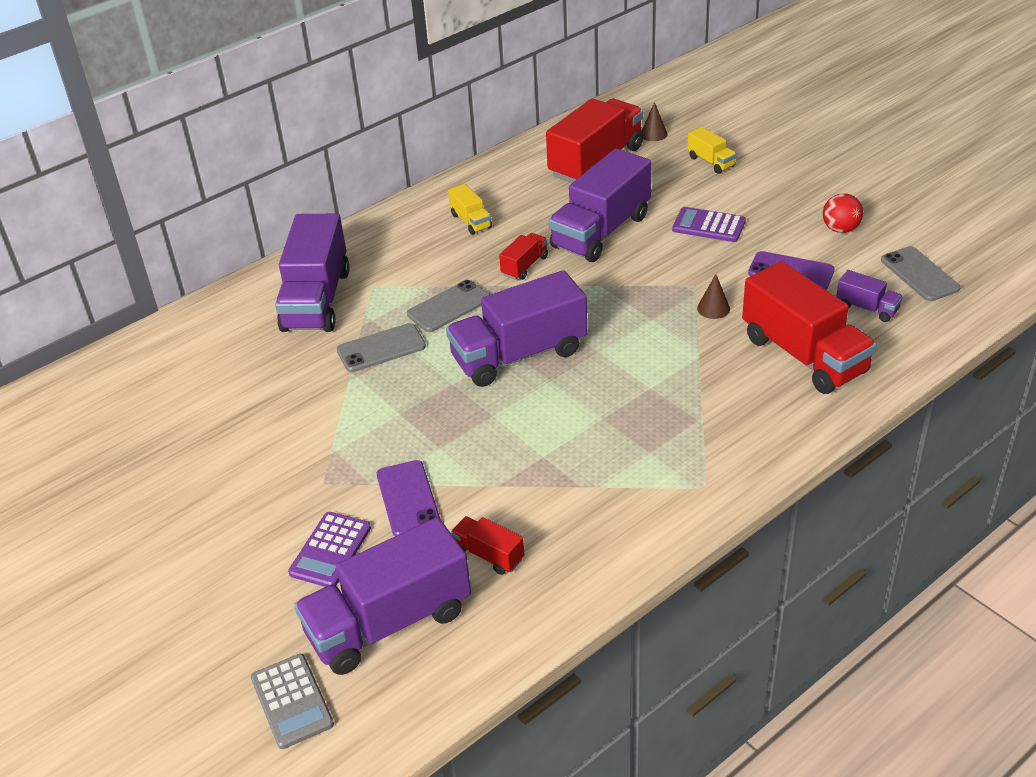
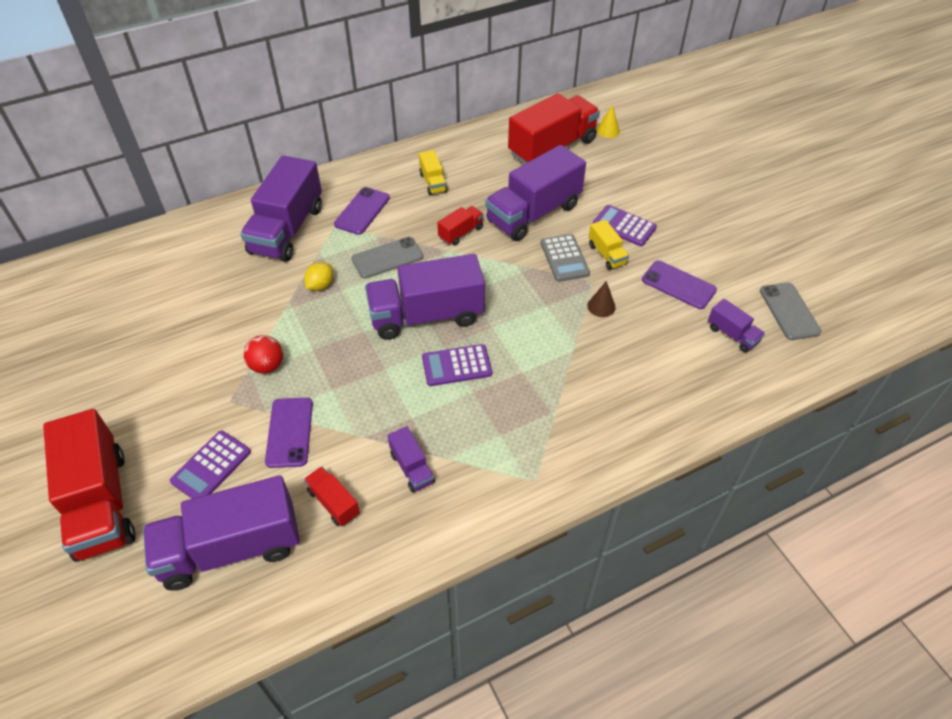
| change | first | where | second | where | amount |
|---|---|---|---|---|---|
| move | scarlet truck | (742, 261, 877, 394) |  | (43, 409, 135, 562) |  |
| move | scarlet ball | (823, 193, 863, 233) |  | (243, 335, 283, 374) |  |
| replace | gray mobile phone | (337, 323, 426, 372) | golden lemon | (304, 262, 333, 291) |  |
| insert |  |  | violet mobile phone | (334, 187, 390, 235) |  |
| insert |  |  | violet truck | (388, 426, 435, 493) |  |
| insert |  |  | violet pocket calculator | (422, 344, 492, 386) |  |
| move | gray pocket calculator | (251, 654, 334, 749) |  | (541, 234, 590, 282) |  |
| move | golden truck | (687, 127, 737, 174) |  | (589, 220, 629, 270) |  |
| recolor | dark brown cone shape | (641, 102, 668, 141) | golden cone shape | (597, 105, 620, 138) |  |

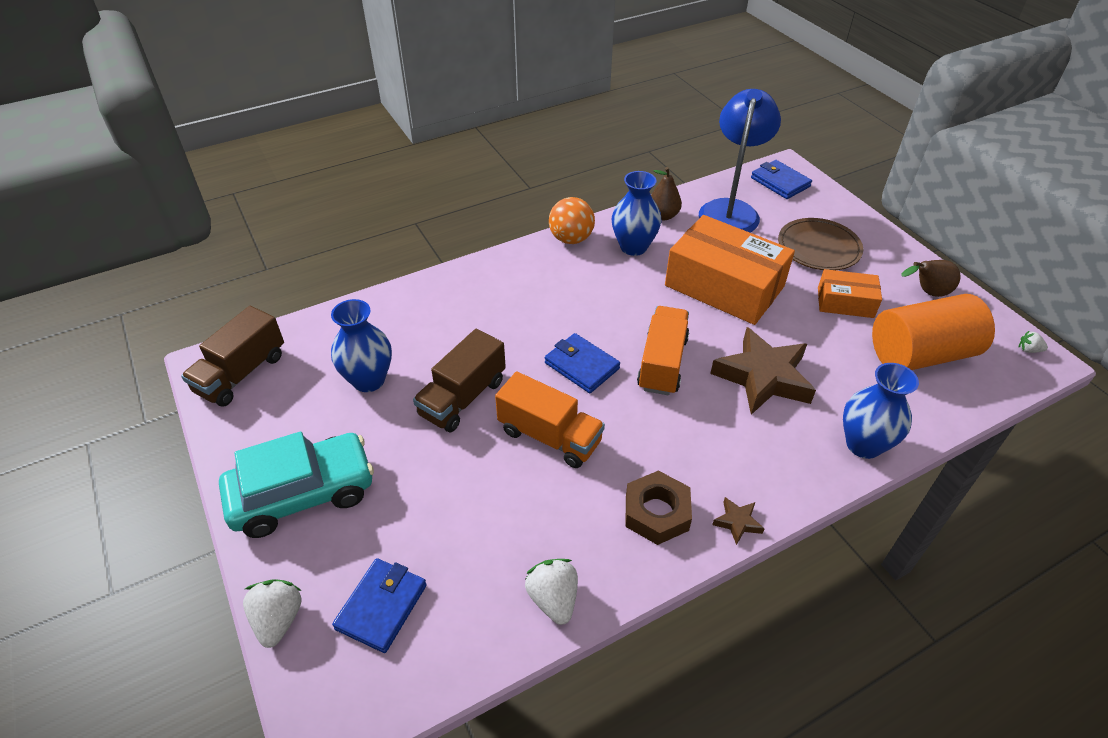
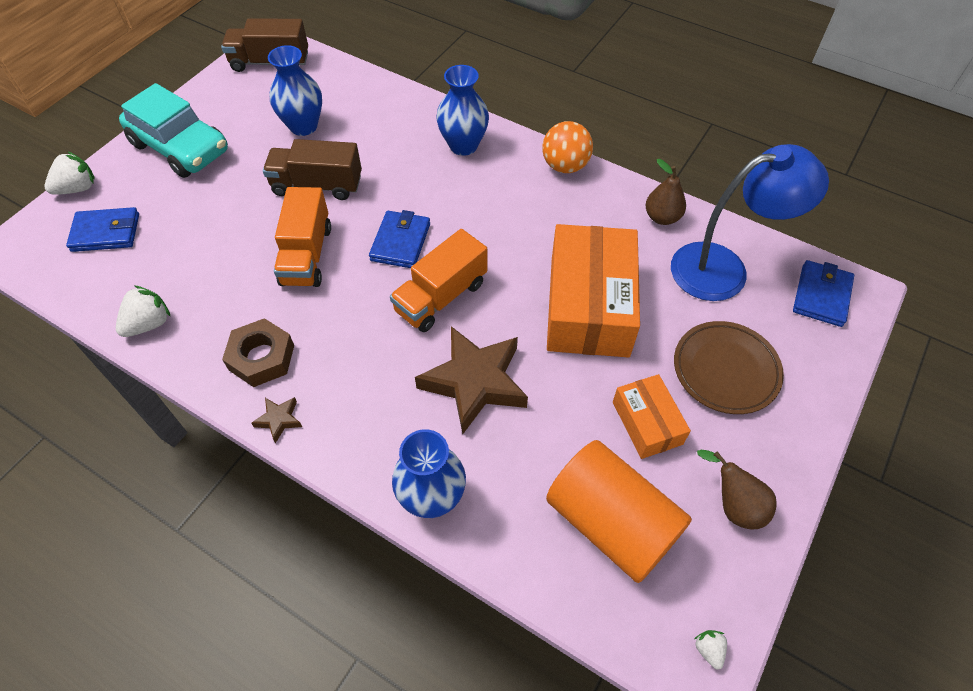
| change | first | where | second | where | amount |
|---|---|---|---|---|---|
| rotate | orange-coloured truck | (637, 306, 689, 395) |  | (390, 229, 487, 332) | 150 degrees clockwise |
| move | royal blue flower vase | (612, 171, 661, 256) |  | (436, 65, 489, 156) |  |

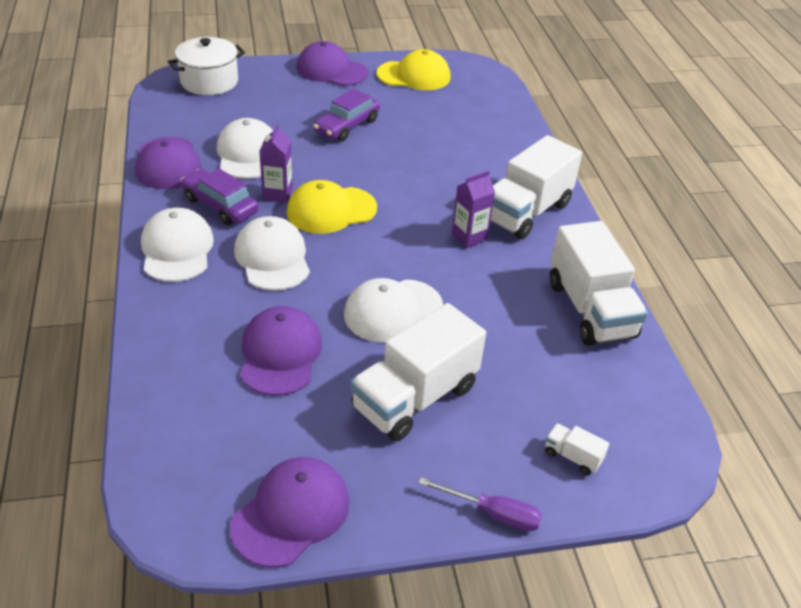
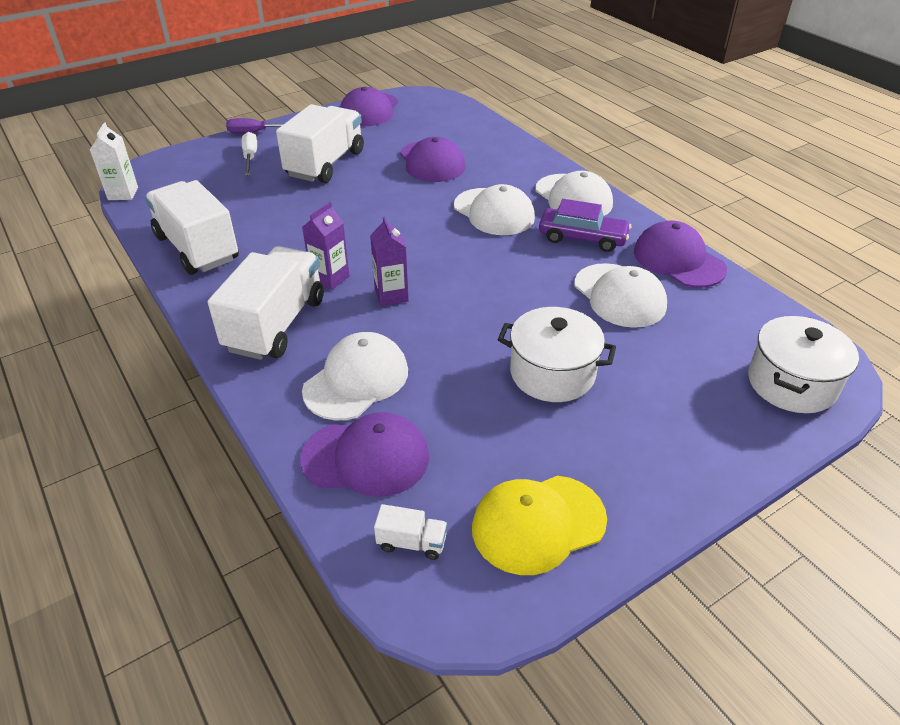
| change | first | where | second | where | amount |
|---|---|---|---|---|---|
| insert |  |  | white juice carton | (90, 122, 138, 200) |  |
| insert |  |  | white flat screwdriver | (242, 132, 257, 176) |  |
| move | violet cap | (296, 41, 368, 86) |  | (300, 412, 429, 497) |  |
| move | white cap | (344, 278, 443, 343) |  | (302, 332, 408, 420) |  |
| move | violet juice carton | (259, 124, 293, 203) |  | (370, 217, 409, 306) |  |
| move | white truck | (545, 423, 610, 475) |  | (374, 504, 447, 560) |  |
| replace | violet toy car | (313, 88, 380, 141) | white stockpot | (498, 307, 616, 402) |  |
| delete | golden cap | (287, 180, 377, 234) |  |  |  |

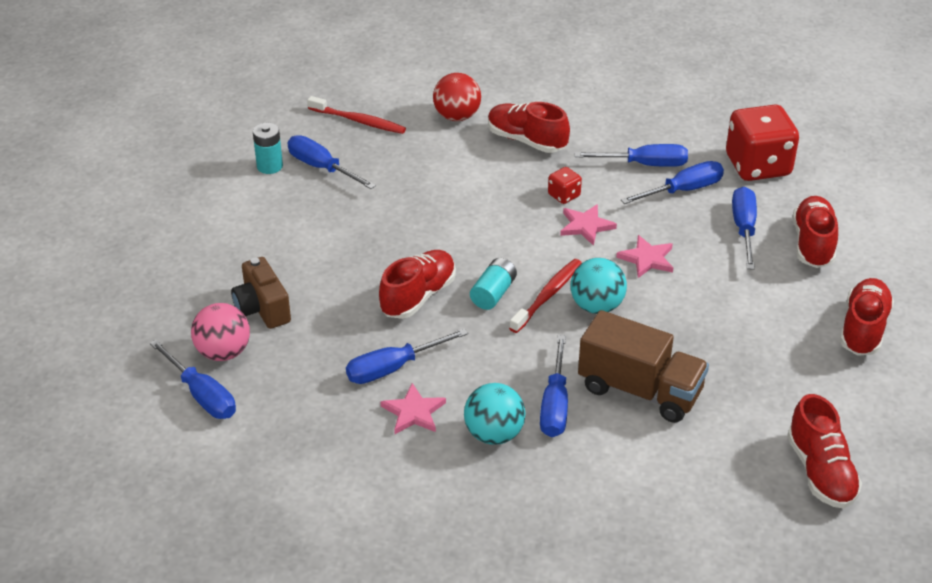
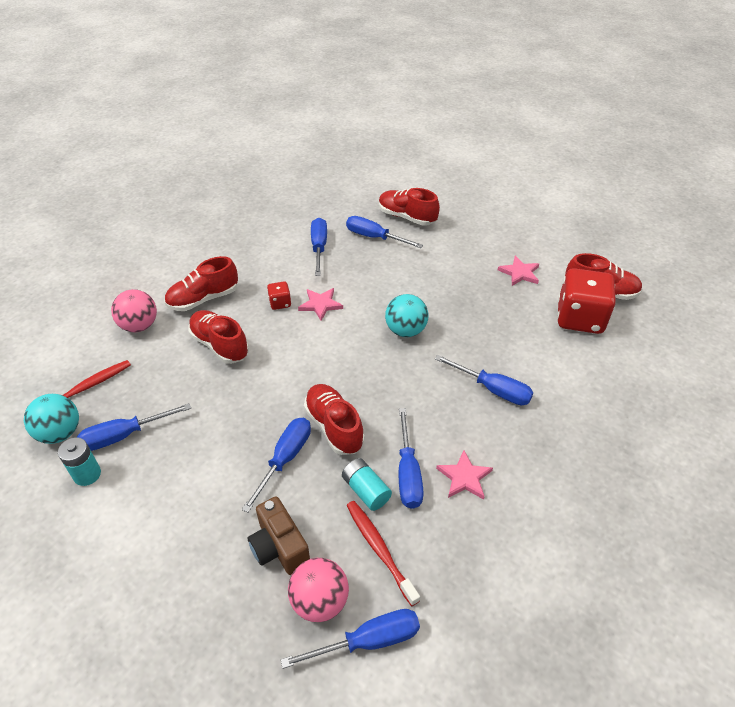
| change | first | where | second | where | amount |
|---|---|---|---|---|---|
| move | aqua ball | (464, 383, 526, 445) |  | (24, 394, 79, 444) |  |
| recolor | scarlet ball | (433, 73, 481, 121) | rosy ball | (111, 289, 157, 332) |  |
| move | scarlet shoe | (840, 278, 894, 356) |  | (188, 310, 249, 364) |  |
| move | royal blue flat screwdriver | (574, 144, 688, 167) |  | (242, 418, 311, 513) |  |
| rotate | dark brown camera | (231, 257, 291, 329) |  | (248, 496, 310, 575) | 60 degrees clockwise |
| move | aqua battery | (470, 258, 517, 310) |  | (342, 458, 392, 511) |  |
| move | scarlet tooth brush | (509, 259, 582, 333) |  | (346, 501, 420, 606) |  |
| move | rosy star shape | (616, 235, 673, 278) |  | (498, 256, 539, 286) |  |
| move | scarlet die | (726, 105, 799, 181) |  | (557, 268, 616, 334) |  |
| delete | dark brown truck | (578, 310, 709, 423) |  |  |  |

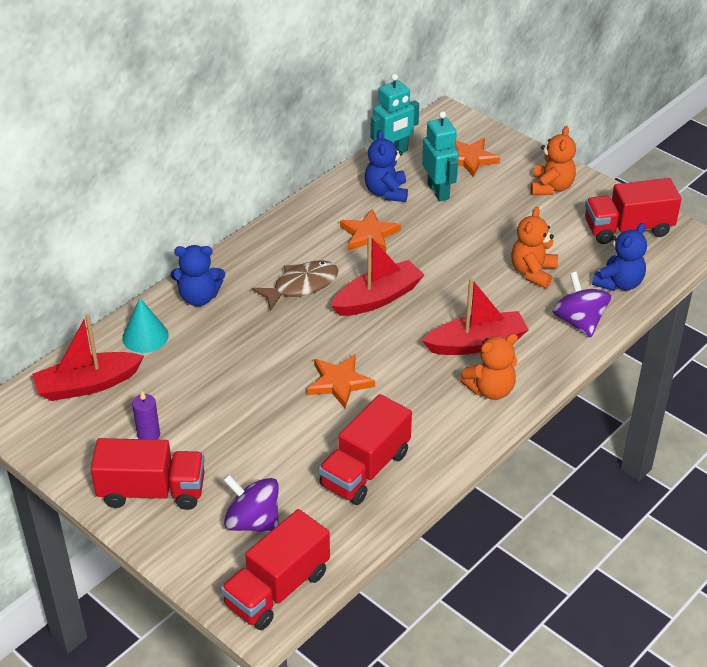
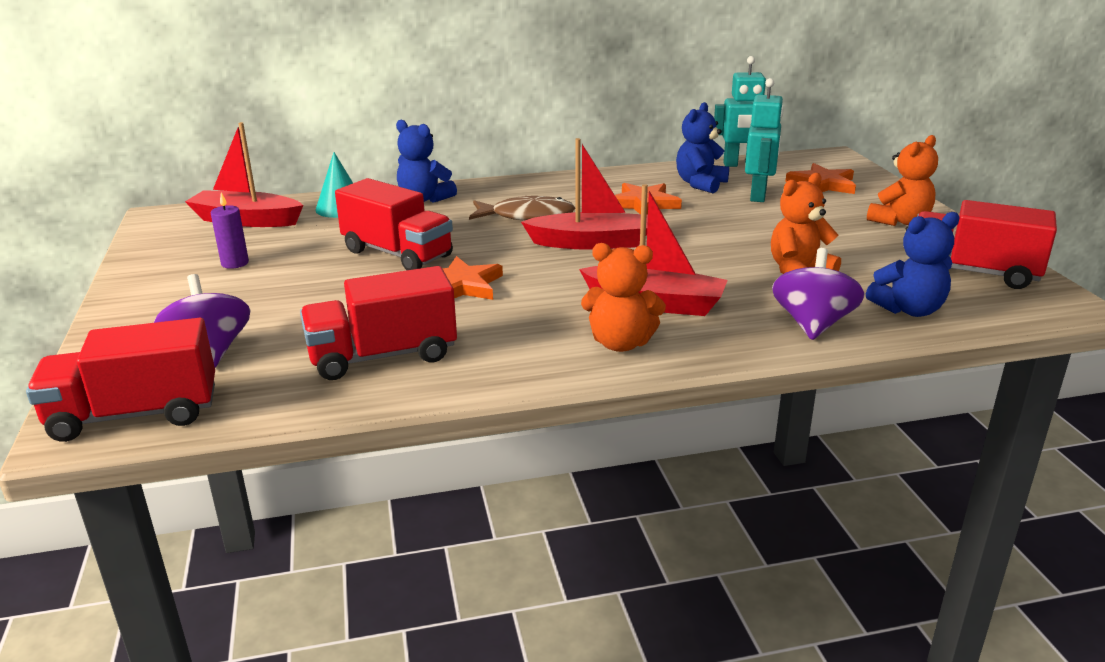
| change | first | where | second | where | amount |
|---|---|---|---|---|---|
| move | scarlet truck | (91, 438, 204, 510) |  | (335, 178, 453, 270) |  |

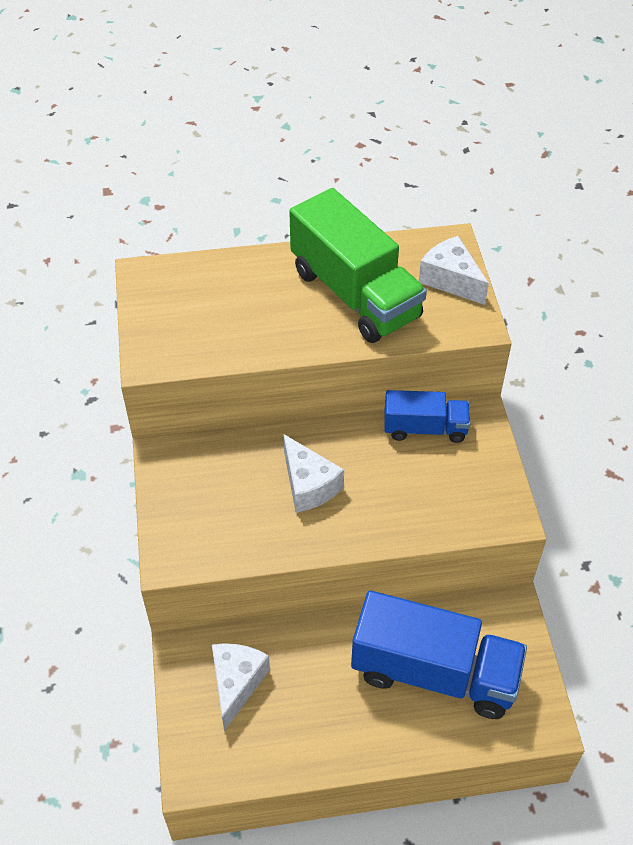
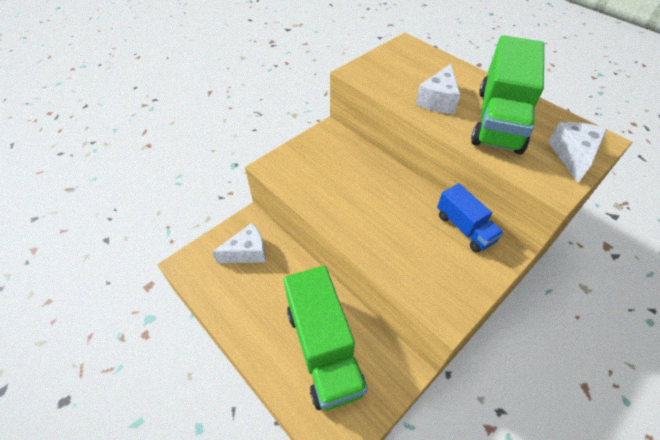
| change | first | where | second | where | amount |
|---|---|---|---|---|---|
| recolor | royal blue truck | (351, 591, 527, 719) | emerald truck | (284, 266, 368, 411) |  |
| move | white piece of cheese | (283, 434, 344, 513) |  | (416, 64, 460, 114) |  |

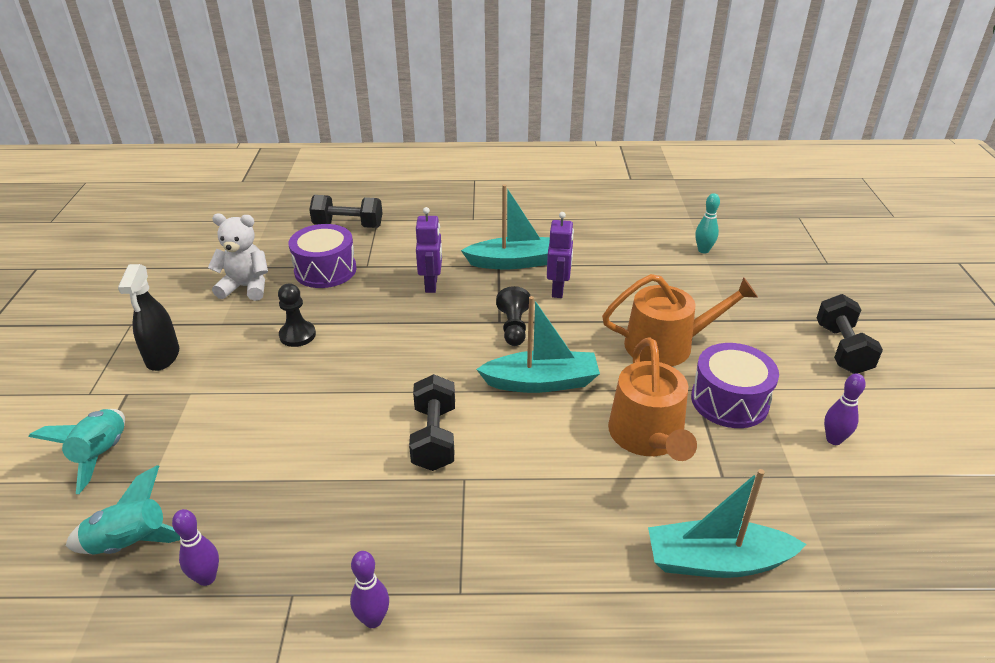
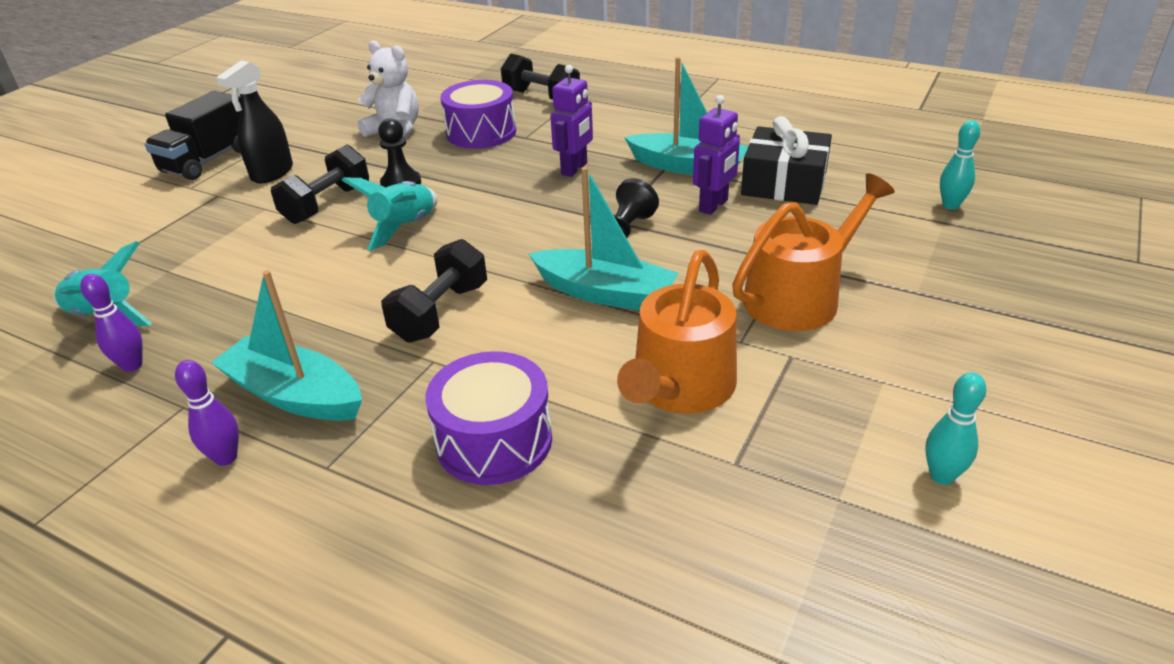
| change | first | where | second | where | amount |
|---|---|---|---|---|---|
| insert |  |  | ebony truck | (144, 91, 241, 180) |  |
| move | aqua sailboat | (648, 469, 807, 578) |  | (211, 270, 362, 421) |  |
| move | ebony hand weight | (817, 294, 883, 374) |  | (271, 144, 369, 224) |  |
| move | aqua spaceship | (28, 409, 125, 494) |  | (342, 177, 438, 251) |  |
| move | violet toy drum | (691, 343, 779, 428) |  | (425, 351, 552, 485) |  |
| rotate | orange-coloured watering pot | (602, 274, 758, 366) |  | (732, 173, 895, 331) | 60 degrees counterclockwise |
| insert |  |  | ebony wrapped gift | (741, 116, 832, 205) |  |
| recolor | violet tenpin | (824, 374, 866, 445) | aqua tenpin | (925, 372, 986, 485) |  |

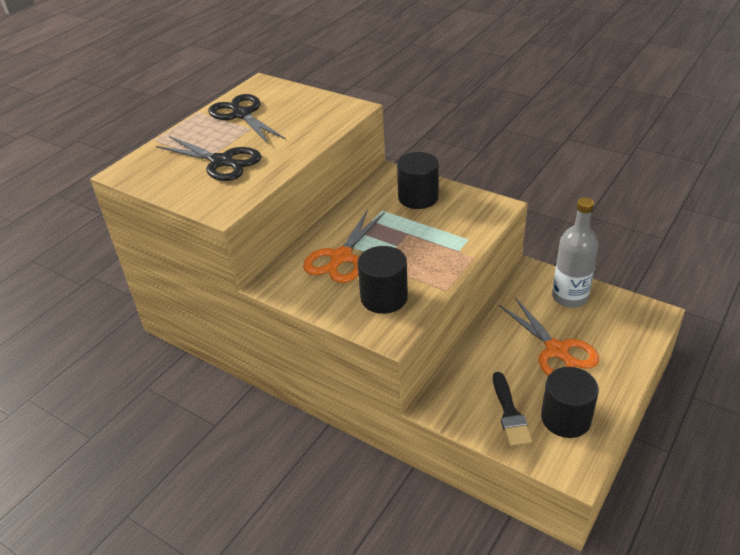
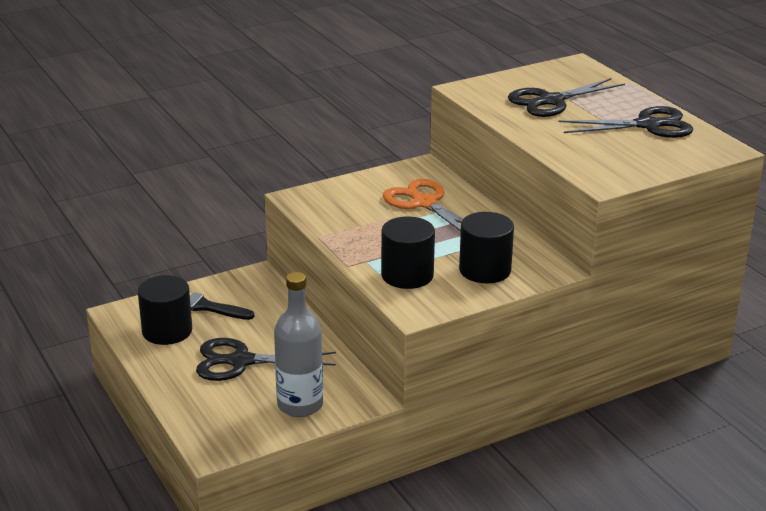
| change | first | where | second | where | amount |
|---|---|---|---|---|---|
| recolor | orange-coloured shears | (499, 297, 599, 376) | ebony shears | (196, 338, 336, 381) |  |
| move | ebony solid cylinder | (357, 246, 408, 314) |  | (381, 216, 435, 289) |  |

